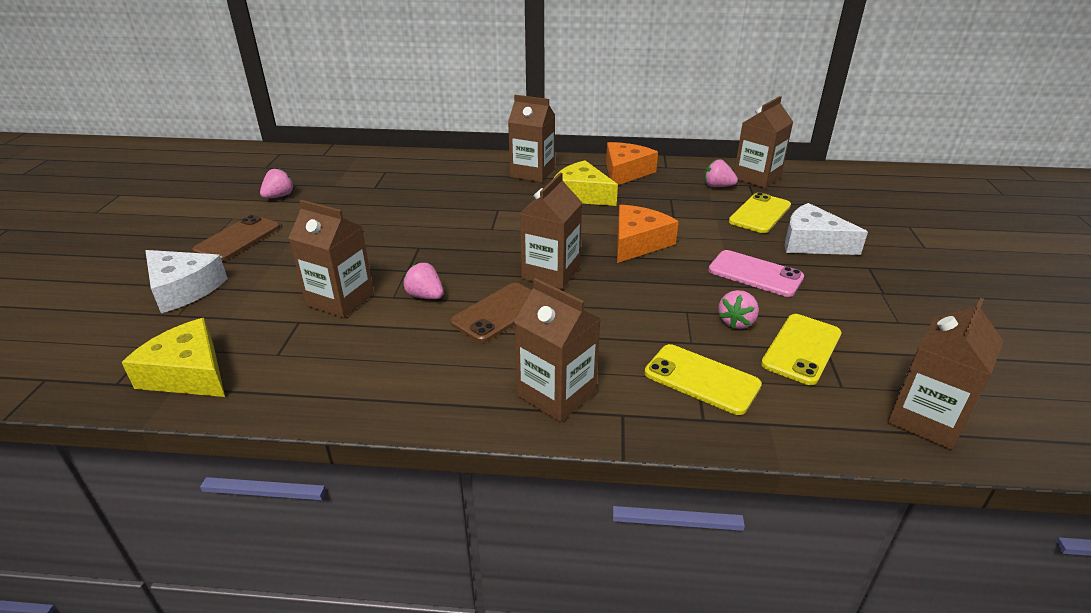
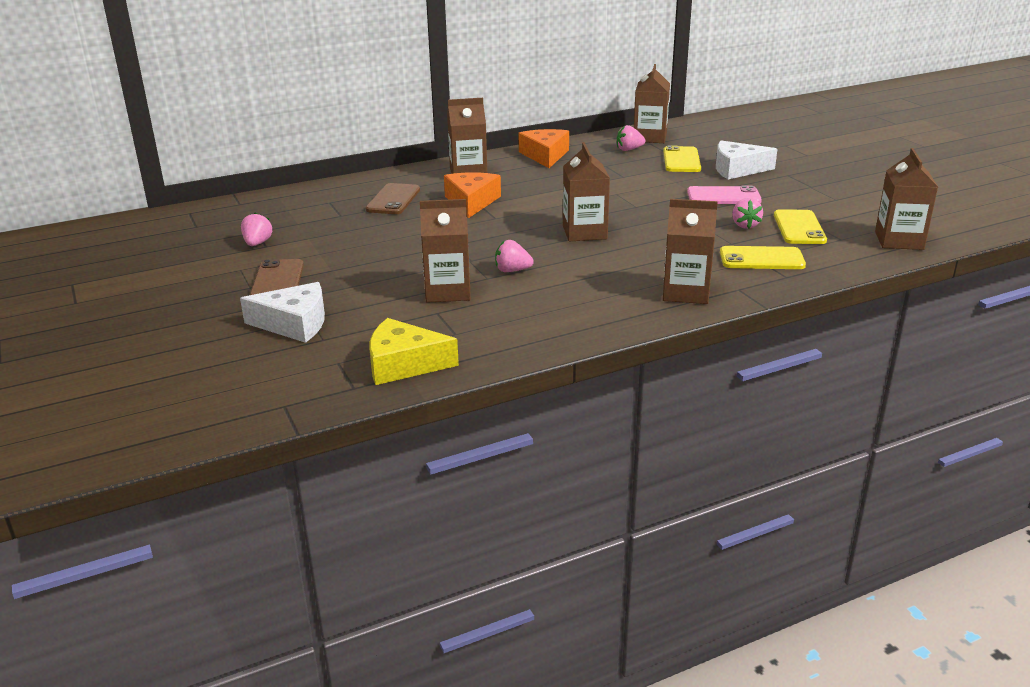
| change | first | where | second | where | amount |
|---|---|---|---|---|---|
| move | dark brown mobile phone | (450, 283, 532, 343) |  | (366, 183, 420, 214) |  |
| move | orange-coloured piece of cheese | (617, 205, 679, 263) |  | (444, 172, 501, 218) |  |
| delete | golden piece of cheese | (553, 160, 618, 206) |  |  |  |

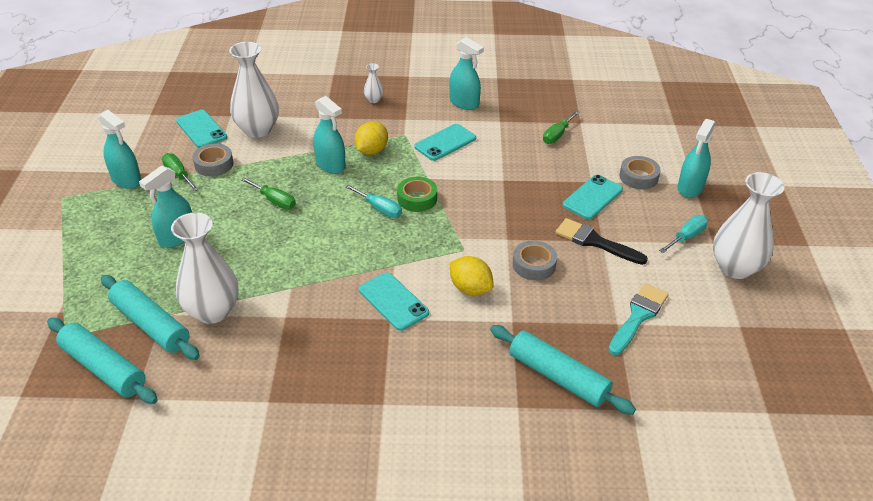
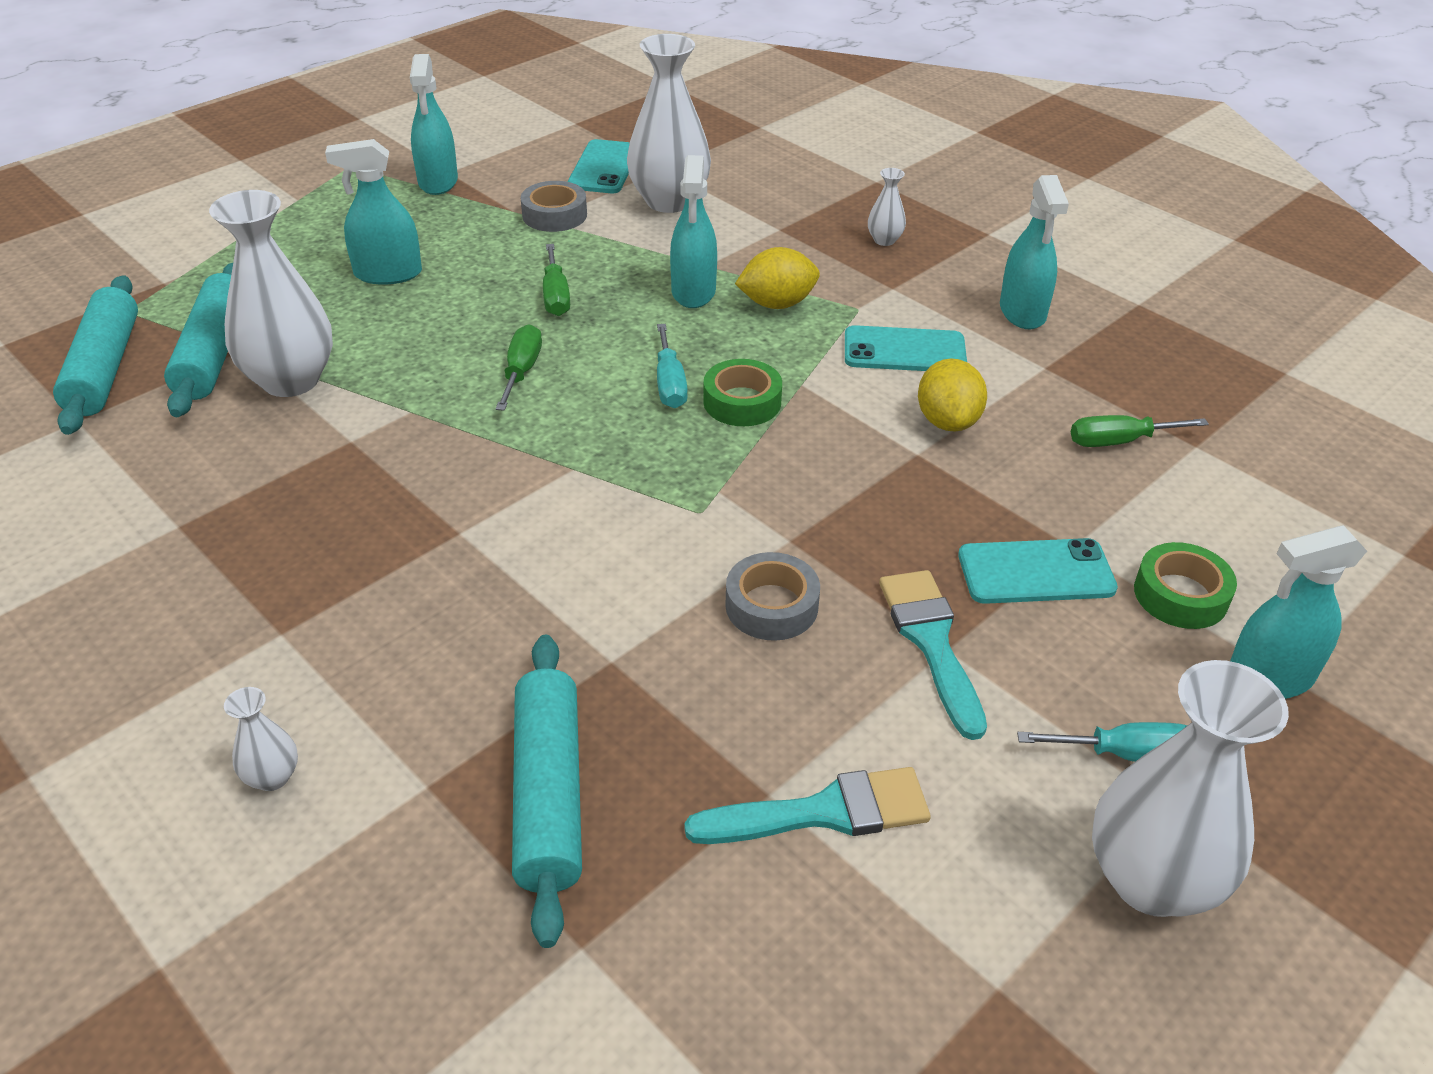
| change | first | where | second | where | amount |
|---|---|---|---|---|---|
| insert |  |  | white flower vase | (224, 687, 298, 791) |  |
| move | emerald flat screwdriver | (162, 153, 199, 191) |  | (495, 324, 542, 411) |  |
| recolor | ebony paint brush | (555, 218, 648, 265) | aqua paint brush | (879, 570, 987, 740) |  |
| move | golden lemon | (450, 256, 494, 296) |  | (918, 358, 987, 431) |  |
| recolor | gray tape | (619, 156, 661, 190) | emerald tape | (1134, 542, 1237, 629) |  |
| delete | aqua mobile phone | (359, 272, 429, 331) |  |  |  |

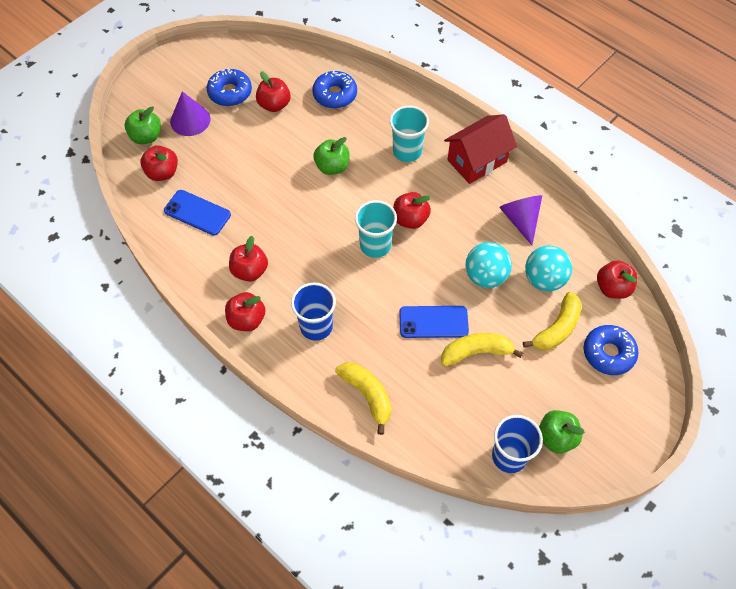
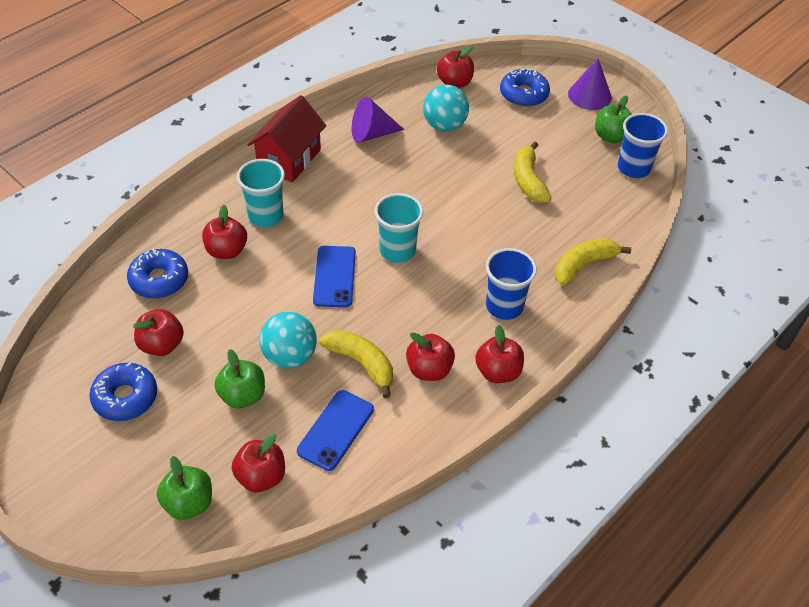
| change | first | where | second | where | amount |
|---|---|---|---|---|---|
| move | scarlet apple | (393, 192, 431, 229) |  | (202, 205, 247, 259) |  |
| move | emerald apple | (314, 137, 350, 175) |  | (214, 349, 265, 408) |  |
| rotate | scarlet cottage | (444, 114, 517, 184) |  | (247, 95, 326, 183) | 60 degrees clockwise |
| move | aqua ball | (465, 242, 512, 288) |  | (259, 312, 317, 369) |  |
| move | royal blue mobile phone | (399, 306, 469, 338) |  | (313, 246, 356, 307) |  |
| move | golden toy banana | (523, 292, 581, 350) |  | (320, 330, 393, 398) |  |
| move | violet cone shape | (170, 91, 211, 136) |  | (568, 59, 612, 110) |  |

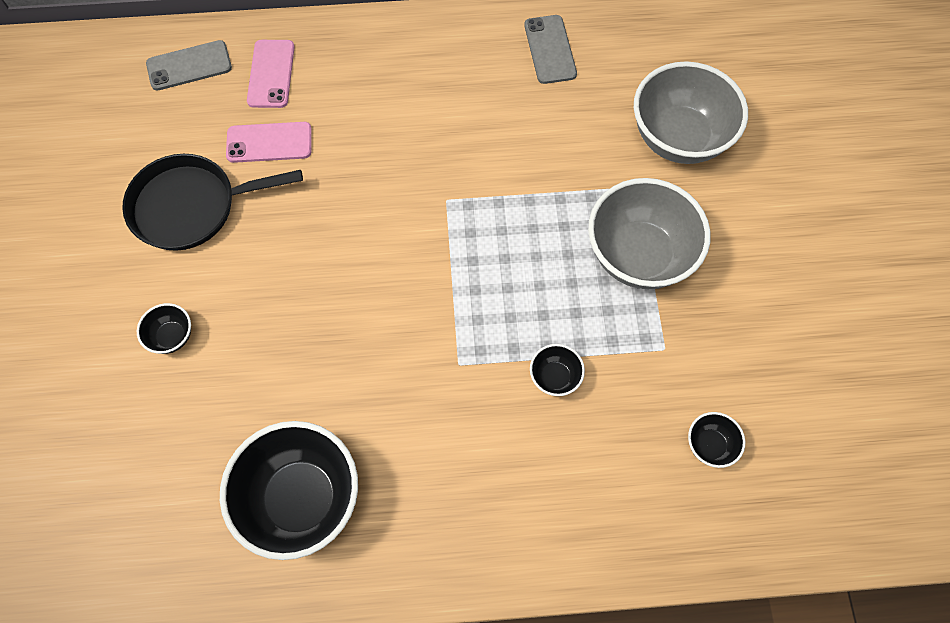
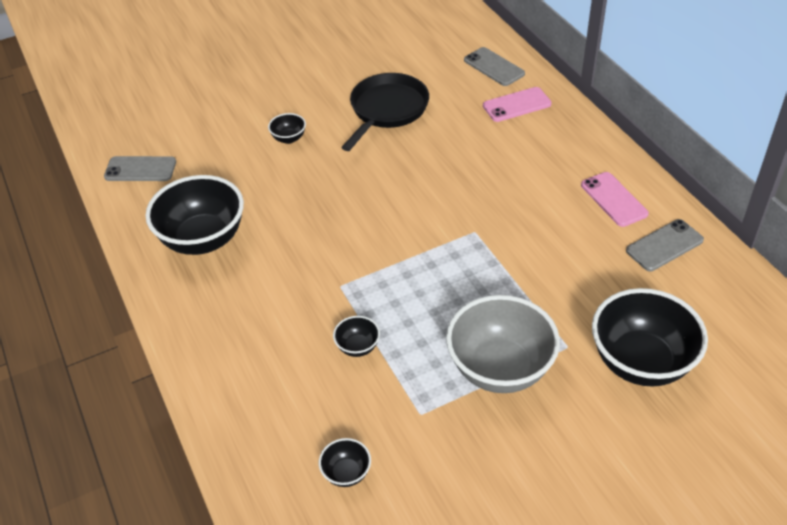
| change | first | where | second | where | amount |
|---|---|---|---|---|---|
| insert |  |  | gray mobile phone | (104, 156, 176, 181) |  |
| rotate | ebony pan | (122, 154, 303, 251) |  | (341, 73, 429, 151) | 60 degrees clockwise |
| move | rosy mobile phone | (226, 122, 312, 163) |  | (581, 172, 649, 227) |  |
| recolor | gray serving bowl | (634, 61, 748, 164) | ebony serving bowl | (592, 288, 708, 387) |  |

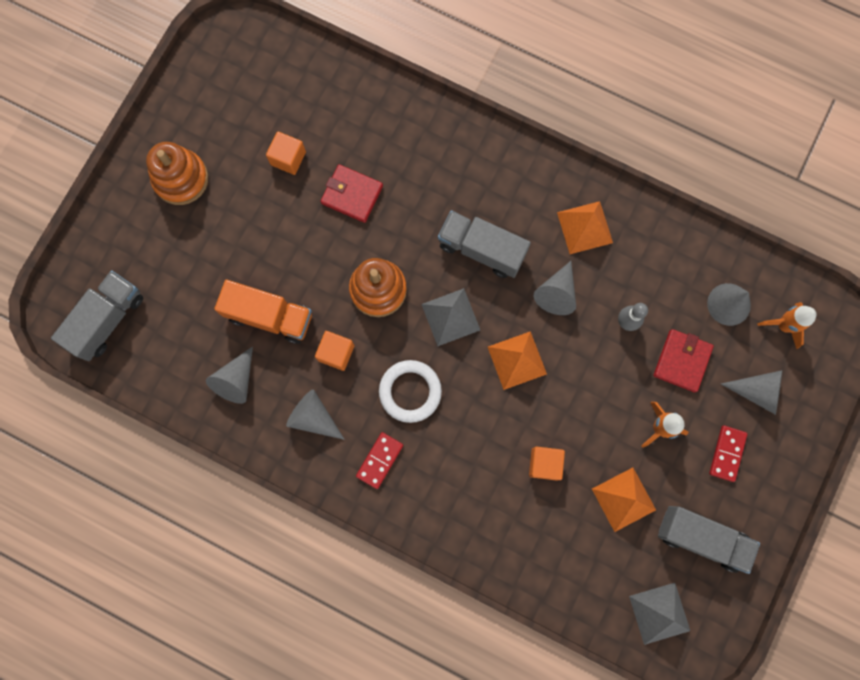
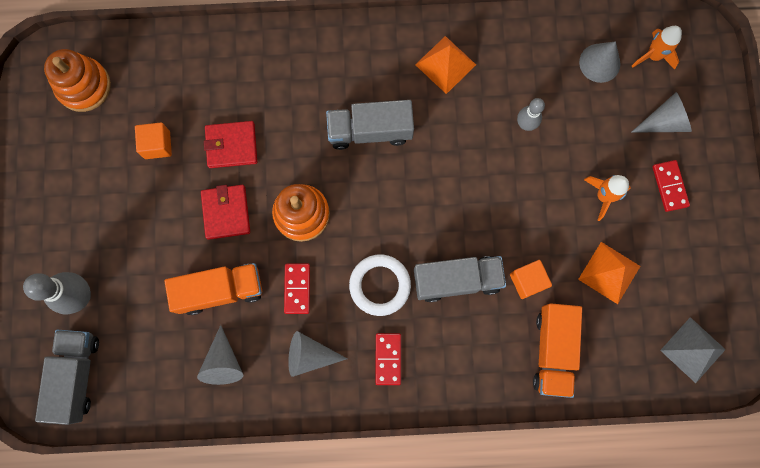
| change | first | where | second | where | amount |
|---|---|---|---|---|---|
| insert |  |  | gray tenpin | (23, 272, 91, 315) |  |
| move | orange-coloured stacking toy | (146, 142, 208, 205) |  | (44, 49, 111, 112) |  |
| move | scarlet billfold | (654, 329, 714, 392) |  | (201, 185, 250, 240) |  |
| replace | orange-coloured block | (315, 331, 354, 371) | scarlet domino piece | (284, 264, 310, 314) |  |
| move | gray truck | (658, 506, 760, 574) |  | (414, 256, 506, 302) |  |
| insert |  |  | orange-coloured truck | (533, 303, 582, 398) |  |
| delete | gray pyramid | (421, 288, 480, 346) |  |  |  |
| delete | orange-coloured pyramid | (488, 331, 547, 390) |  |  |  |
| delete | gray cone shape | (534, 261, 576, 315) |  |  |  |

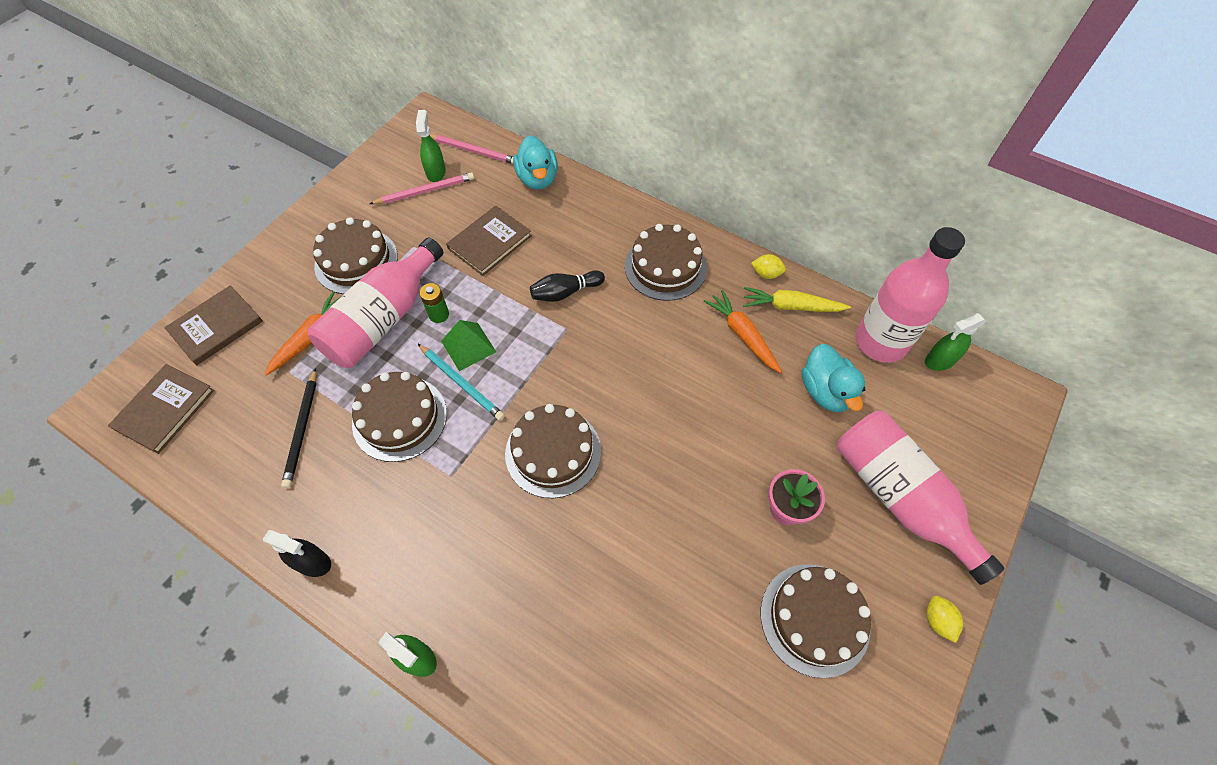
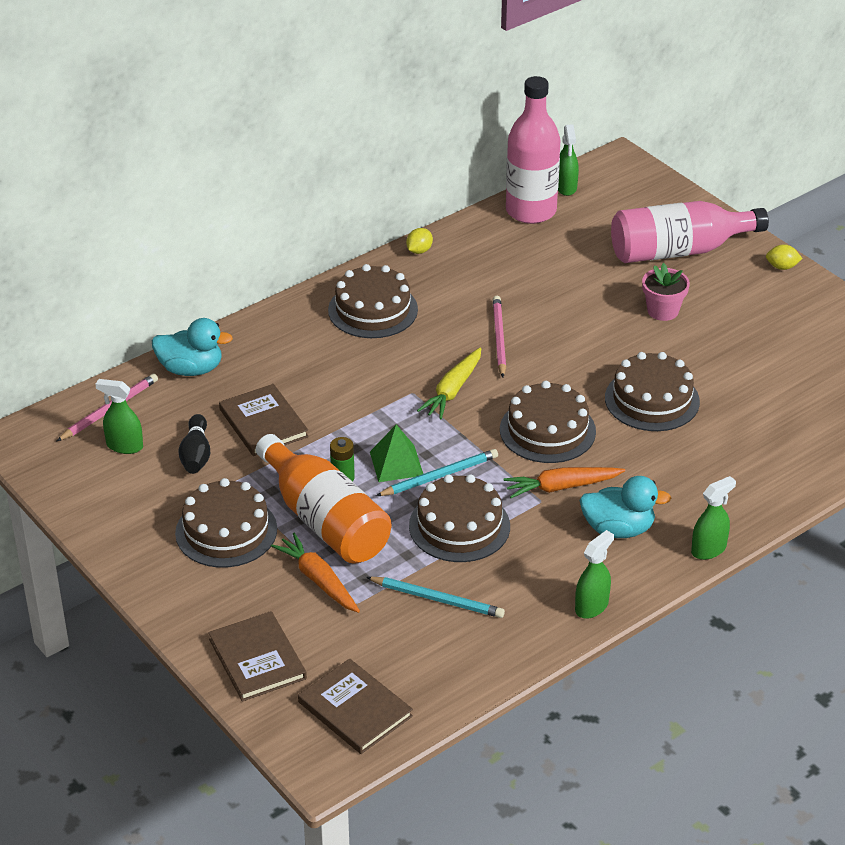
| change | first | where | second | where | amount |
|---|---|---|---|---|---|
| move | ebony tenpin | (530, 270, 605, 302) |  | (178, 414, 210, 474) |  |
| recolor | rosy flask | (308, 238, 443, 368) | orange-coloured flask | (256, 434, 392, 564) |  |
| recolor | ebony lead pencil | (281, 368, 317, 488) | aqua lead pencil | (366, 577, 505, 618) |  |
| move | golden root vegetable | (743, 287, 851, 312) |  | (417, 348, 481, 419) |  |
| move | rosy lead pencil | (369, 172, 474, 204) |  | (493, 296, 506, 378) |  |
| move | orange-coloured root vegetable | (704, 290, 782, 373) |  | (503, 467, 625, 498) |  |
| recolor | ebony sprayer | (263, 530, 331, 577) | emerald sprayer | (575, 530, 614, 619) |  |
| move | aqua toy duck | (801, 344, 865, 412) |  | (579, 476, 671, 538) |  |
| move | dark brown layer cake | (761, 564, 871, 678) |  | (605, 352, 700, 431) |  |

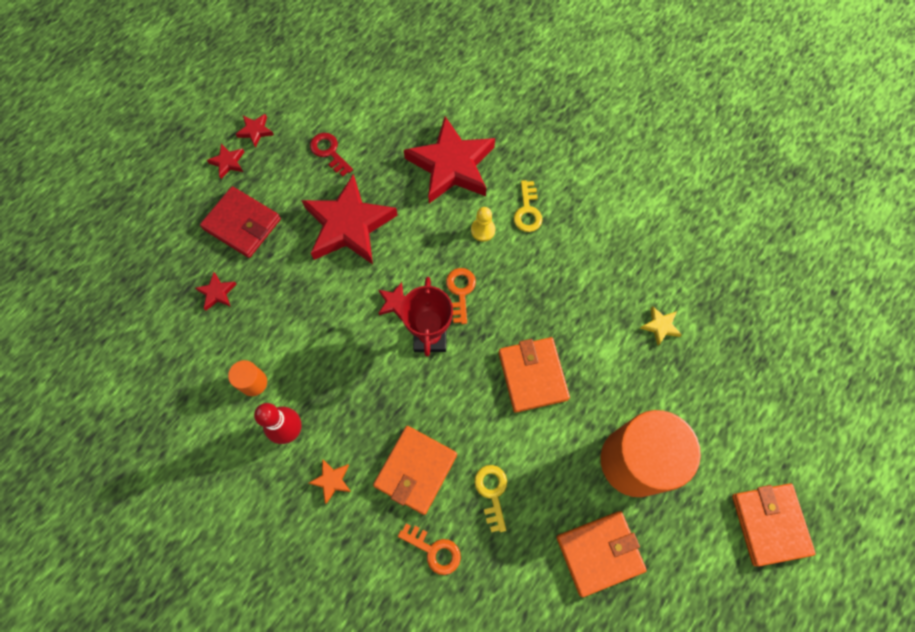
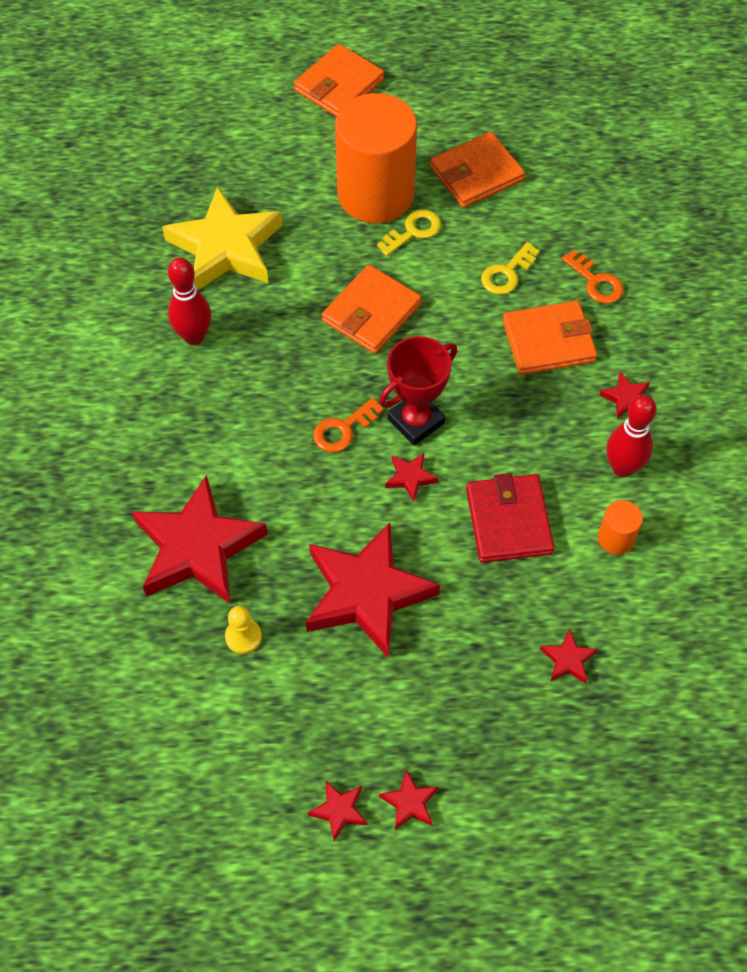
| change | first | where | second | where | amount |
|---|---|---|---|---|---|
| resize | golden star shape | (640, 306, 682, 346) |  | (162, 186, 282, 290) | x2.47 |
| insert |  |  | scarlet tenpin | (168, 257, 211, 345) |  |
| move | golden game pawn | (471, 207, 495, 242) |  | (225, 606, 262, 654) |  |
| move | golden latchkey | (514, 180, 542, 232) |  | (377, 209, 441, 256) |  |
| rotate | orange-coloured billfold | (557, 511, 647, 597) |  | (430, 132, 525, 208) | 60 degrees counterclockwise |
| move | scarlet billfold | (200, 186, 281, 258) |  | (466, 473, 555, 563) |  |
| rotate | orange-coloured latchkey | (398, 523, 461, 575) |  | (562, 250, 624, 304) | 150 degrees clockwise |
| recolor | orange-coloured star shape | (309, 459, 351, 504) | scarlet star shape | (599, 371, 650, 419) |  |
| delete | scarlet latchkey | (310, 133, 353, 177) |  |  |  |

